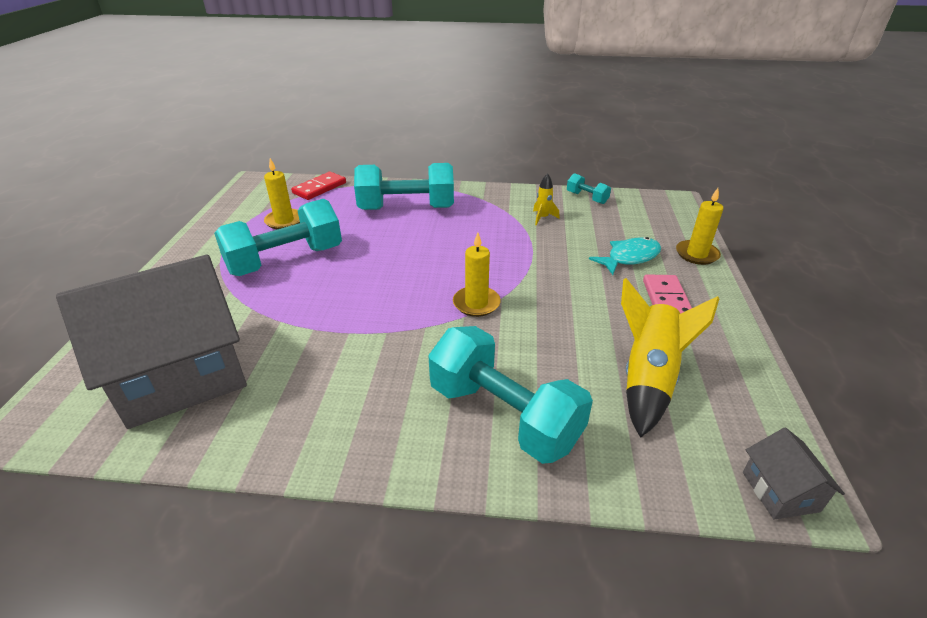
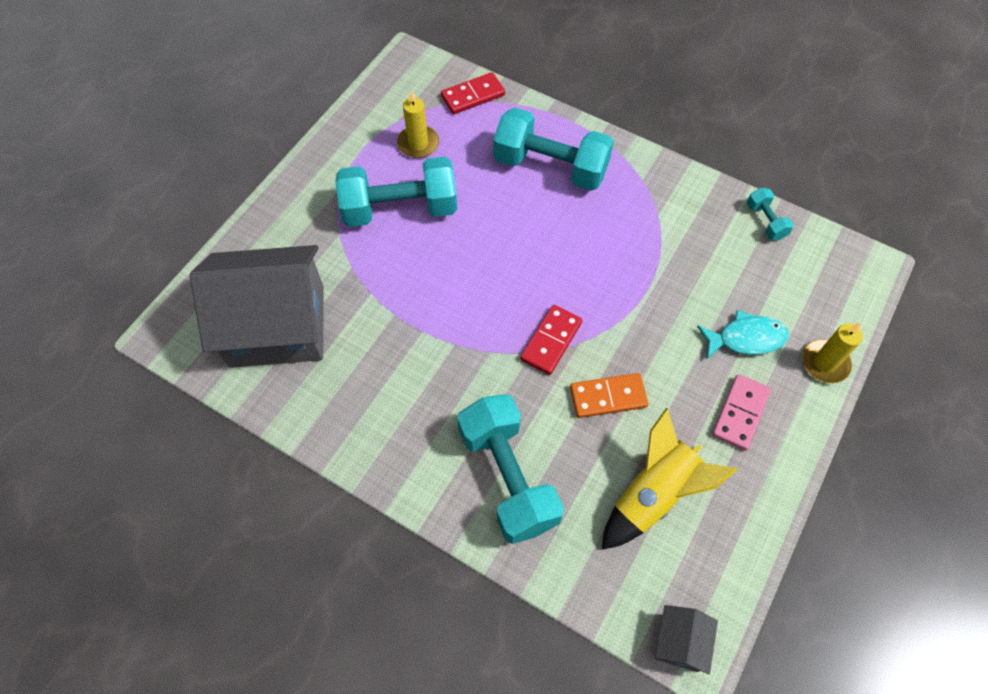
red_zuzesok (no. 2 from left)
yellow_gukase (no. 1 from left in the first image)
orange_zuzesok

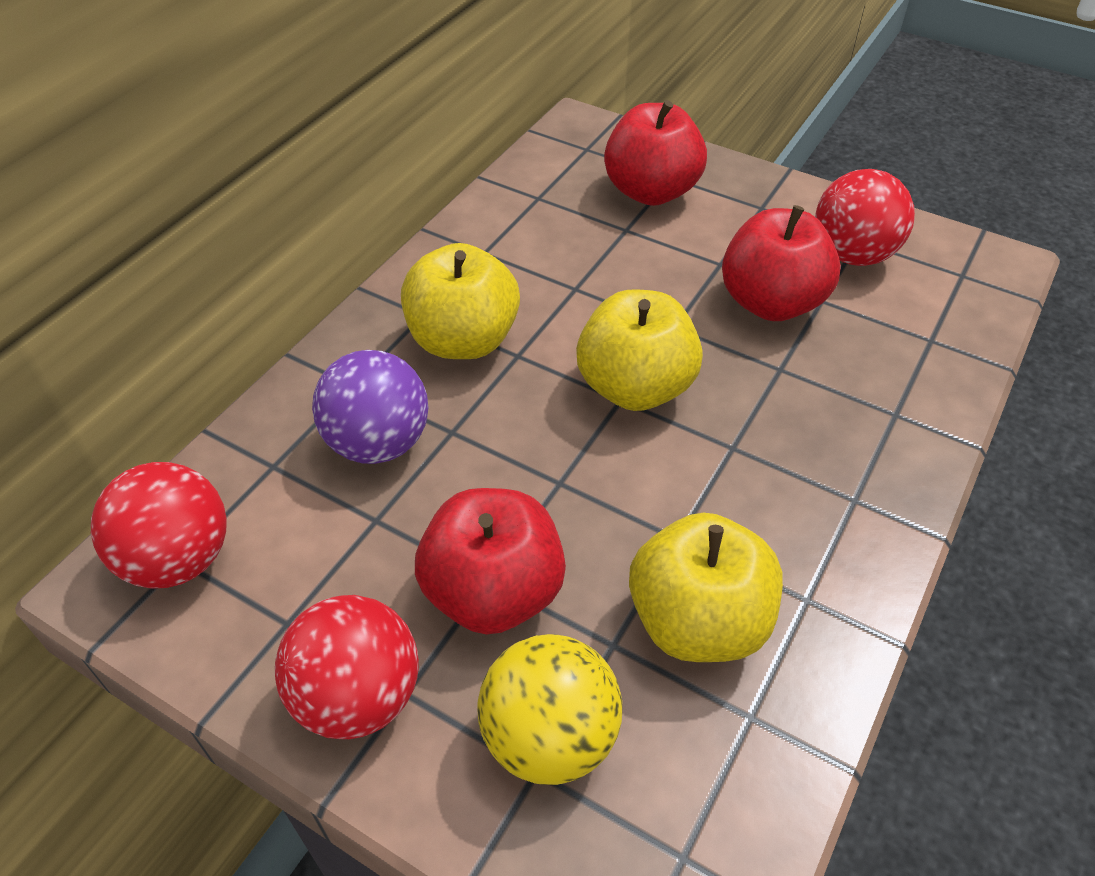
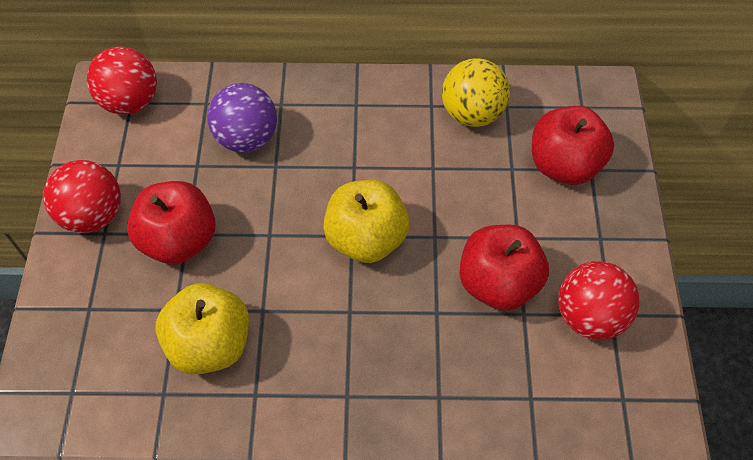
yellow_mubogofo (no. 1 from left in the first image)
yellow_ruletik

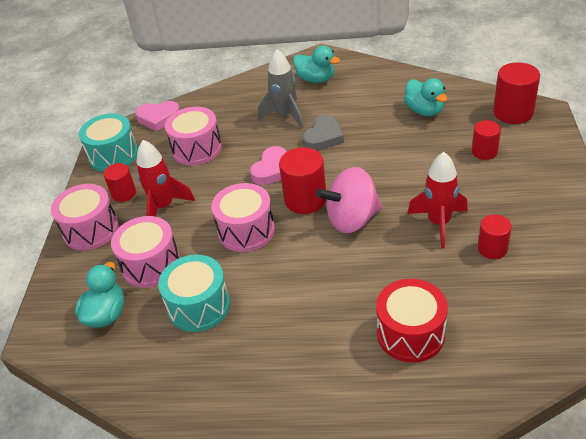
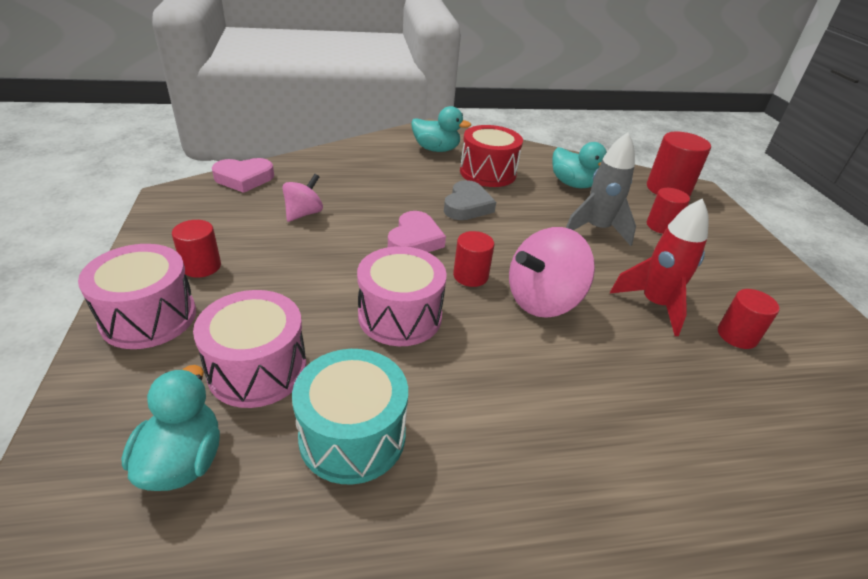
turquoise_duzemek (no. 1 from left in the first image)
red_gukase (no. 1 from left in the first image)
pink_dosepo (no. 1 from left)
grey_gukase
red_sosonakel (no. 2 from left)
red_duzemek

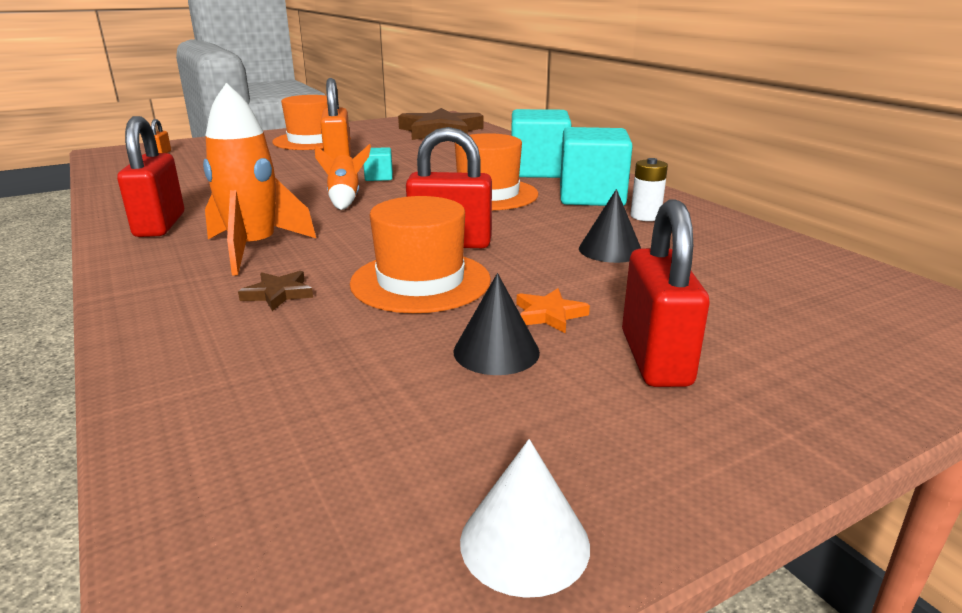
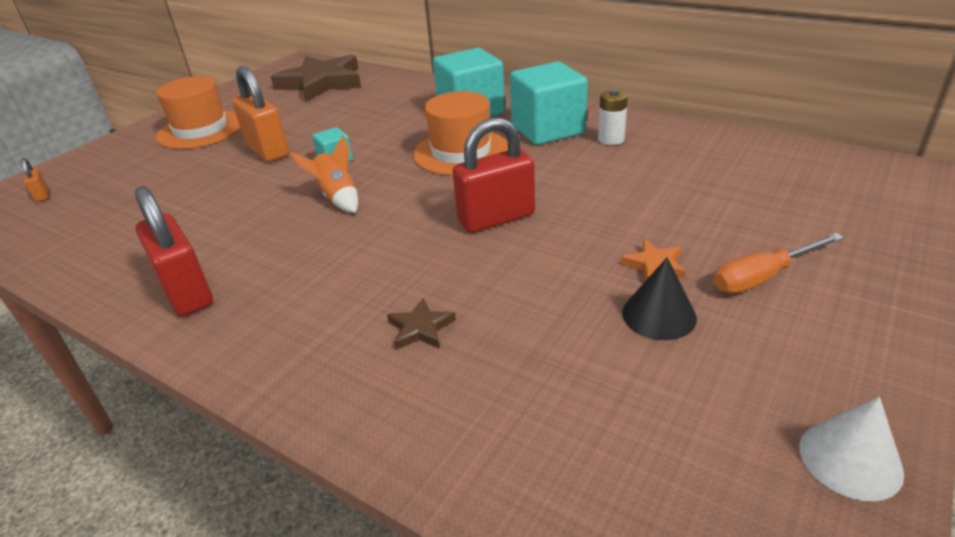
orange_gukase (no. 1 from left in the first image)
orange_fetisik (no. 2 from left in the first image)
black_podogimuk (no. 2 from left in the first image)
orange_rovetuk

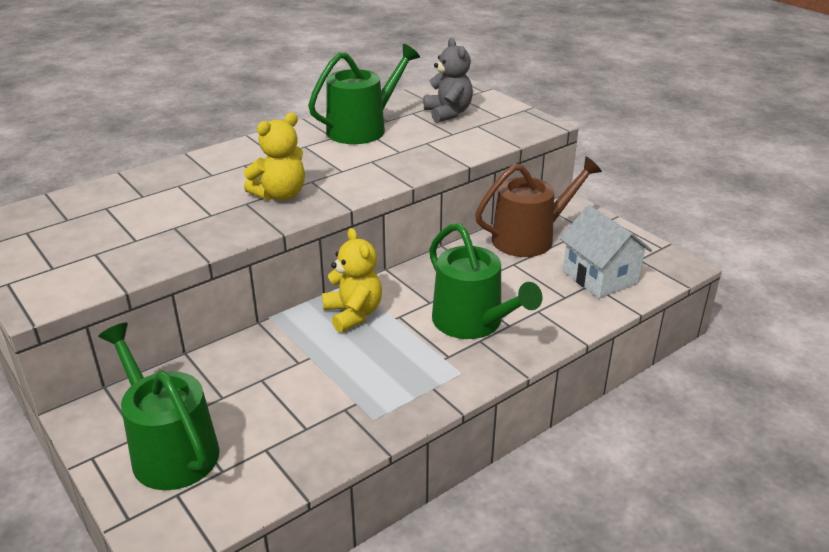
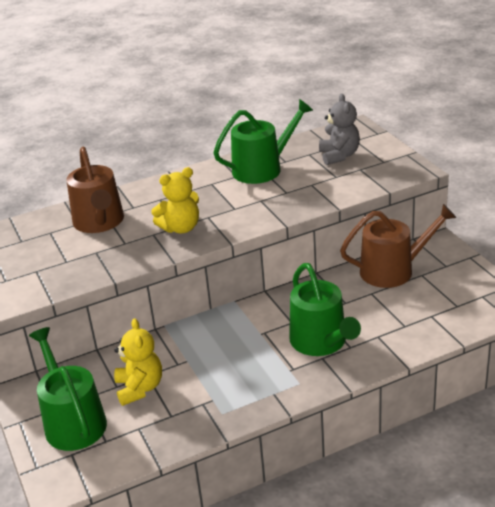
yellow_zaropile (no. 1 from left)
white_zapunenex
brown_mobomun (no. 1 from left)

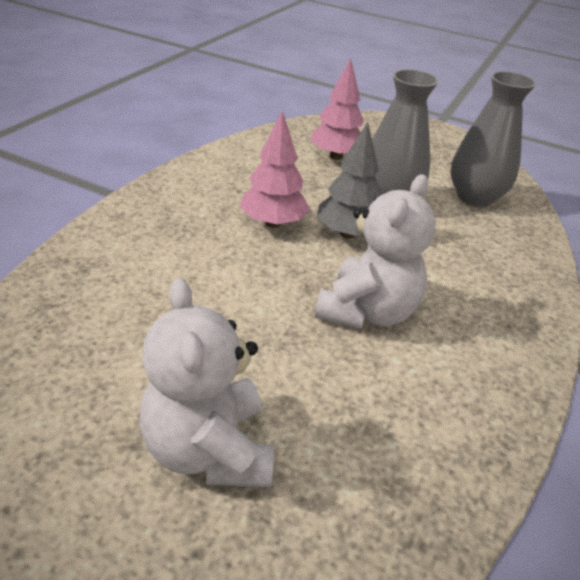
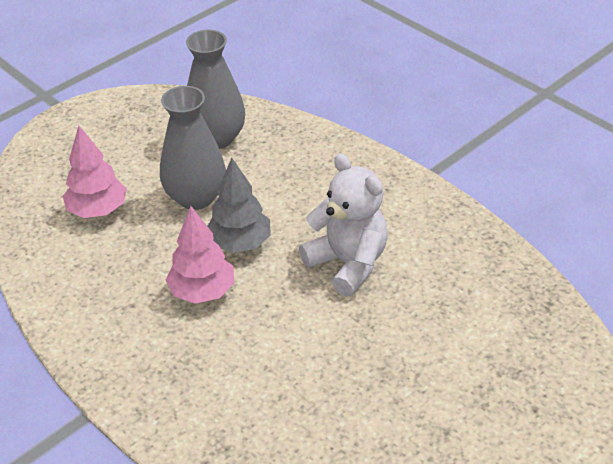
white_zaropile (no. 1 from left in the first image)

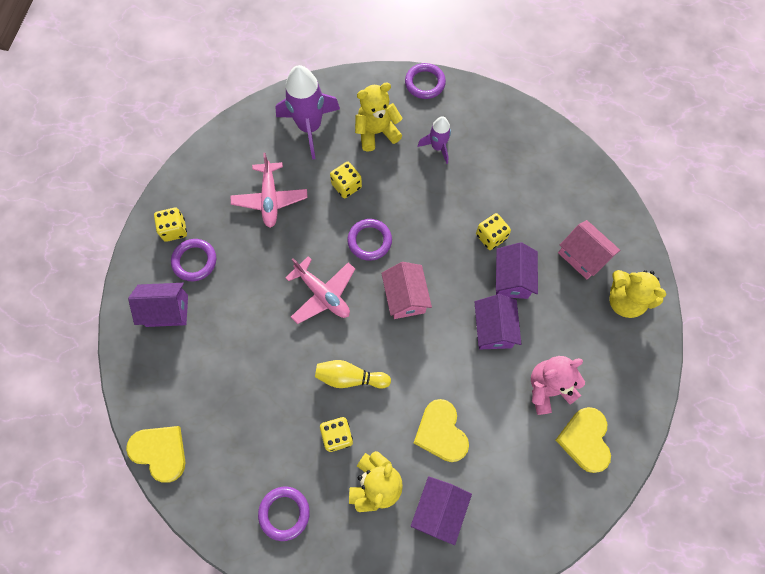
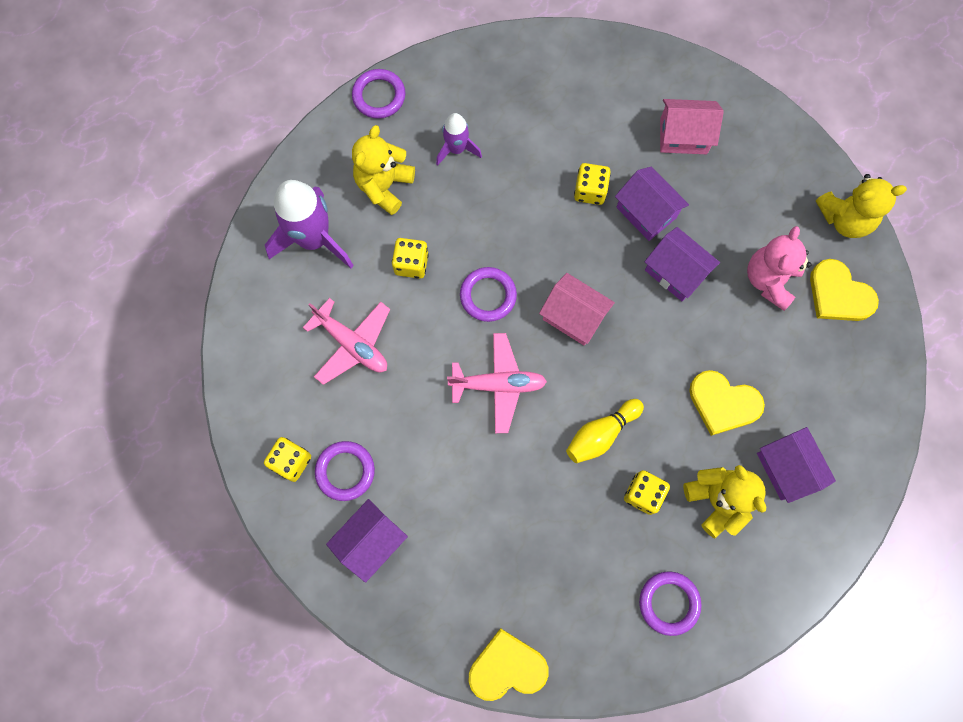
yellow_zaropile (no. 3 from left)

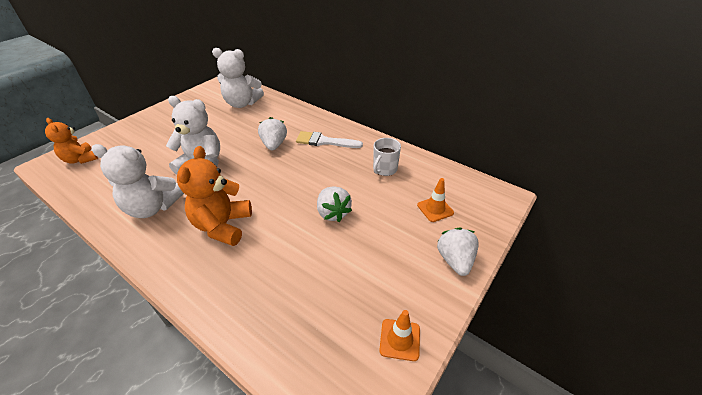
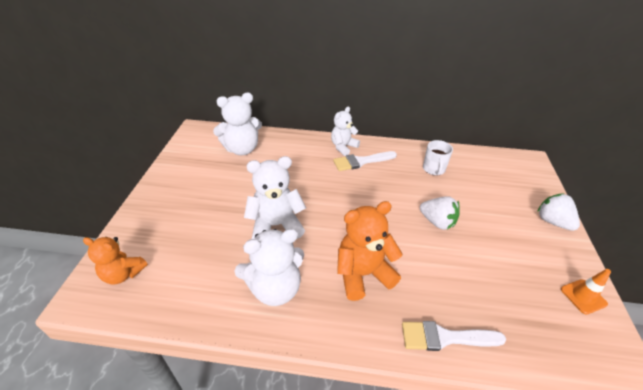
orange_zaropile (no. 2 from left)
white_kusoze (no. 1 from left in the first image)
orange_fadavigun (no. 2 from left in the first image)
white_zaropile (no. 4 from left)
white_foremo (no. 2 from left)

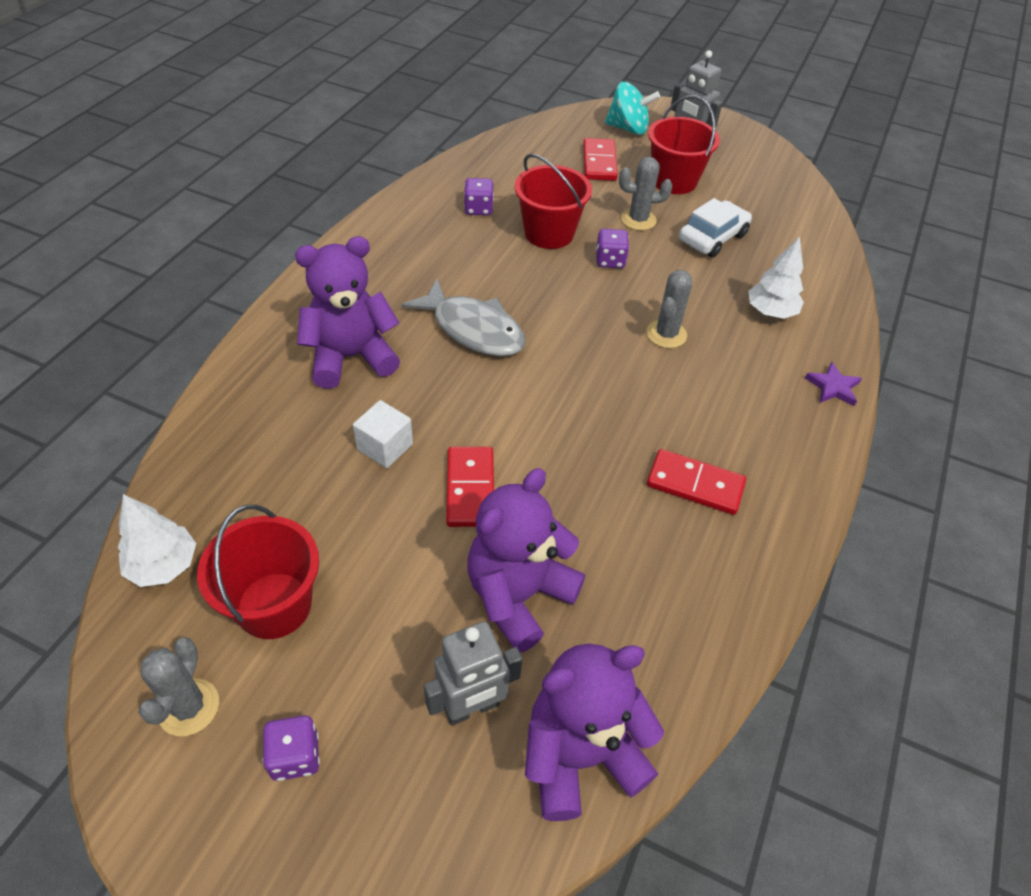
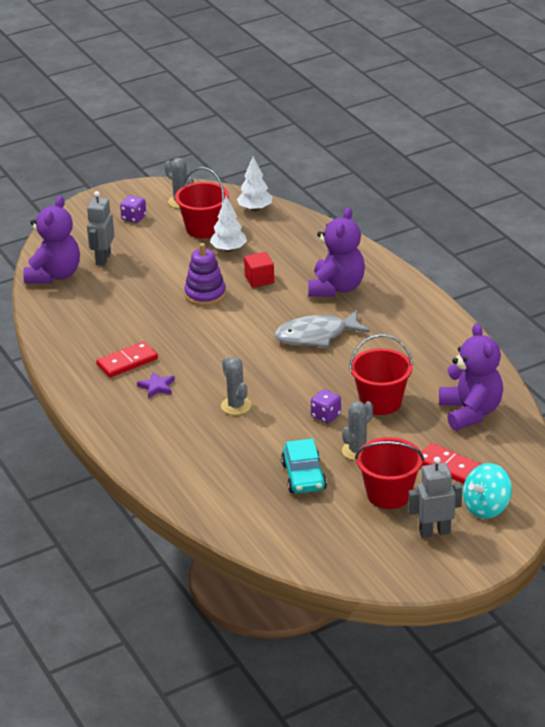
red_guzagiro
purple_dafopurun
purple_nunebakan (no. 2 from left in the first image)
purple_zaropile (no. 3 from left)
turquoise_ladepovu
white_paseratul (no. 1 from left)
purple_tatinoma

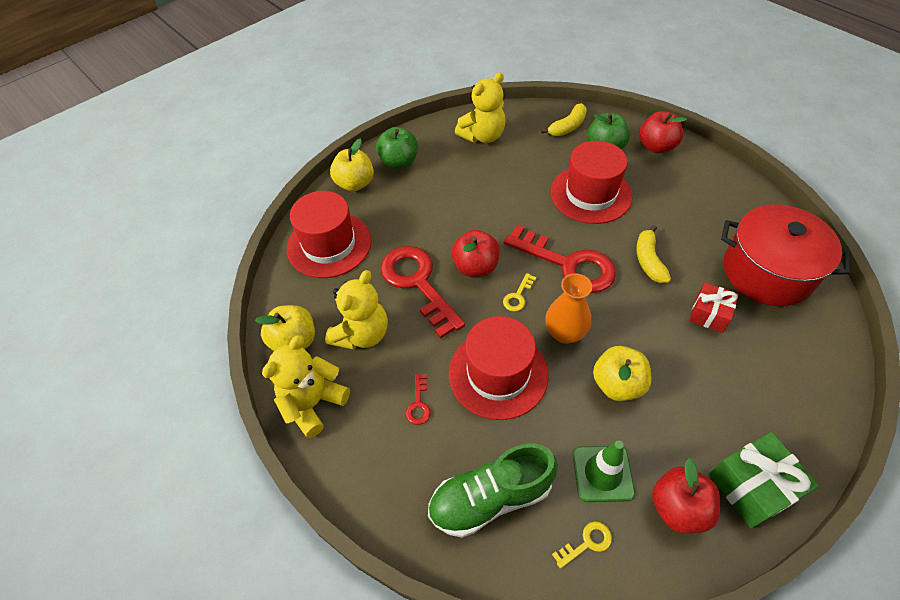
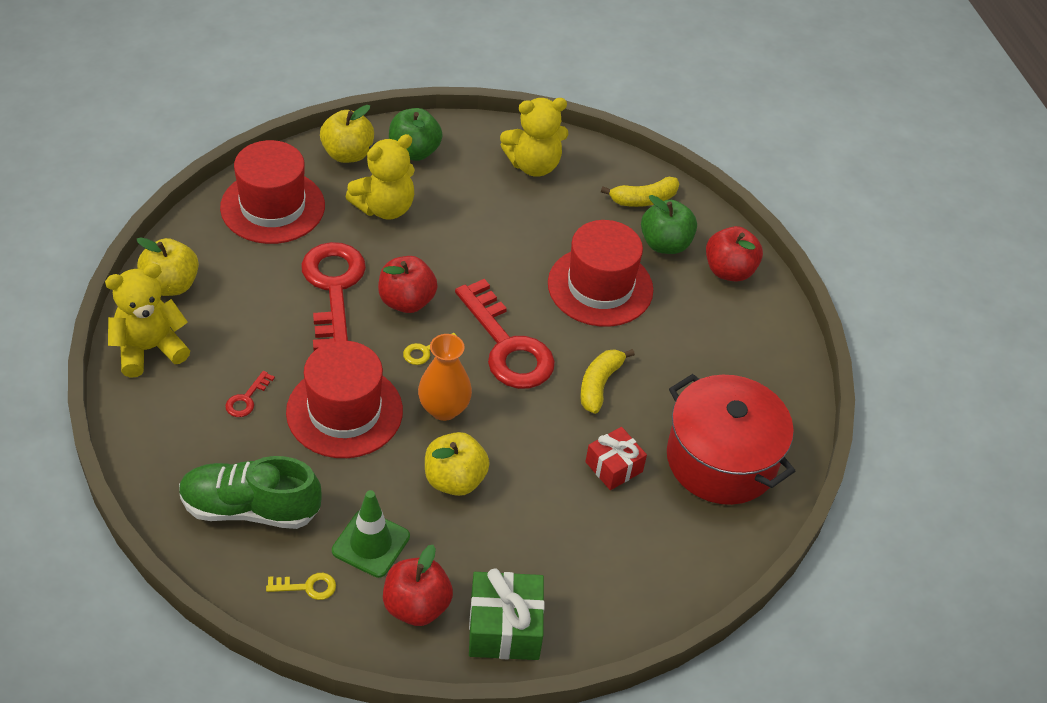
yellow_zaropile (no. 2 from left)

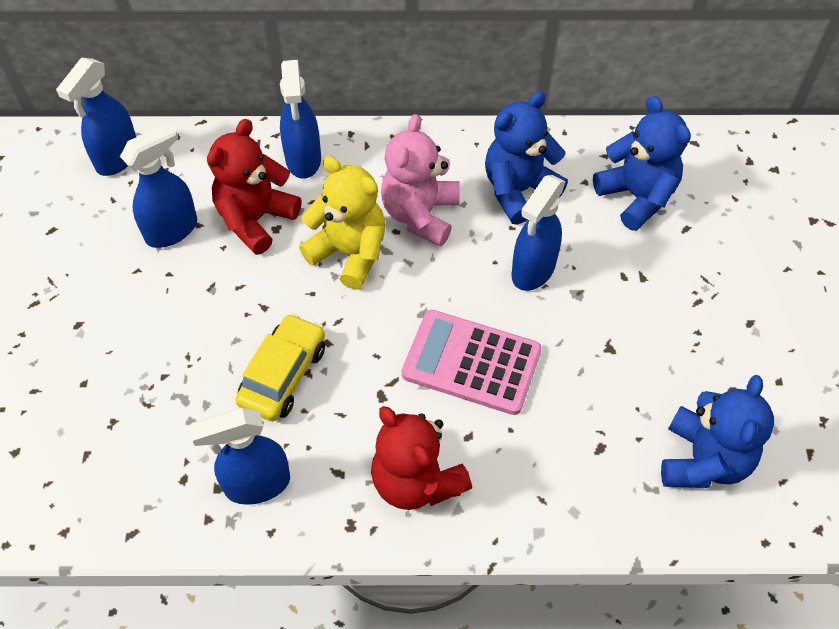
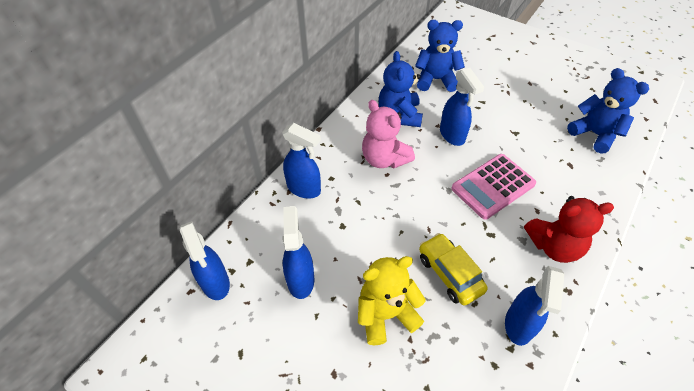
red_zaropile (no. 1 from left in the first image)
yellow_zaropile

